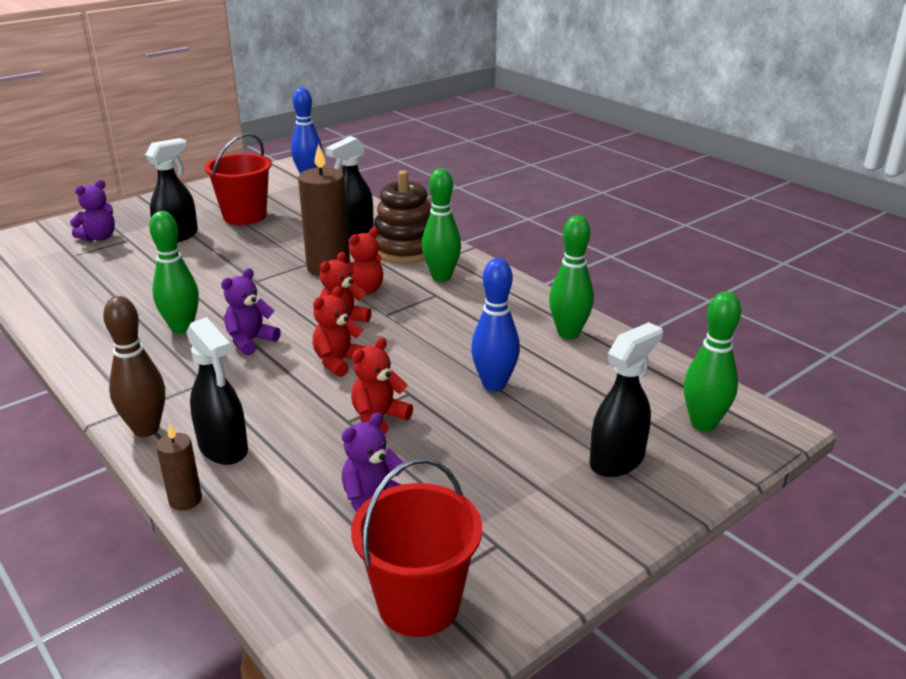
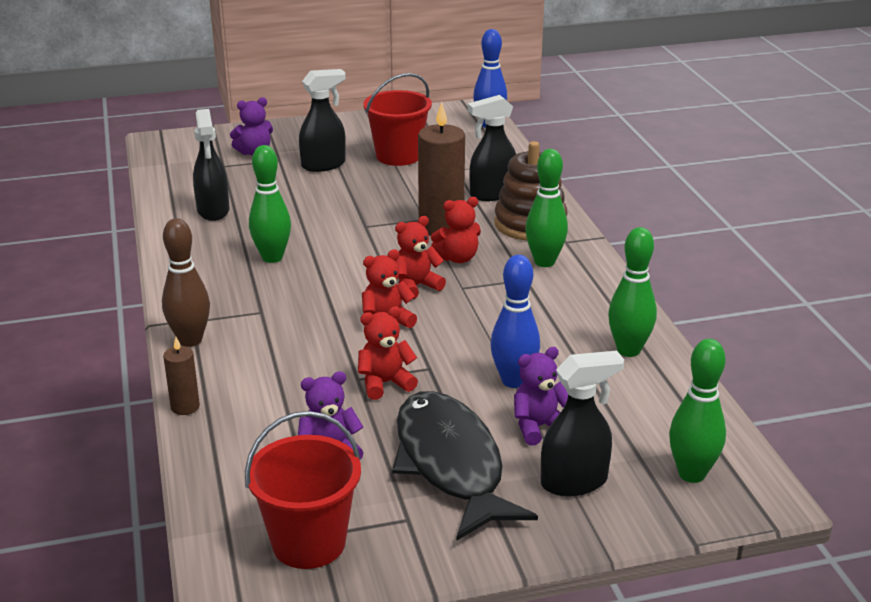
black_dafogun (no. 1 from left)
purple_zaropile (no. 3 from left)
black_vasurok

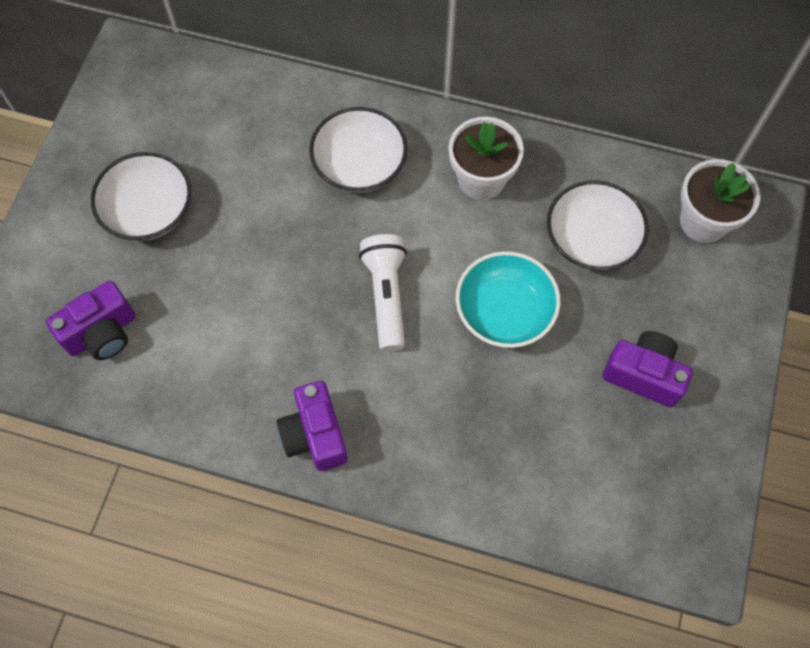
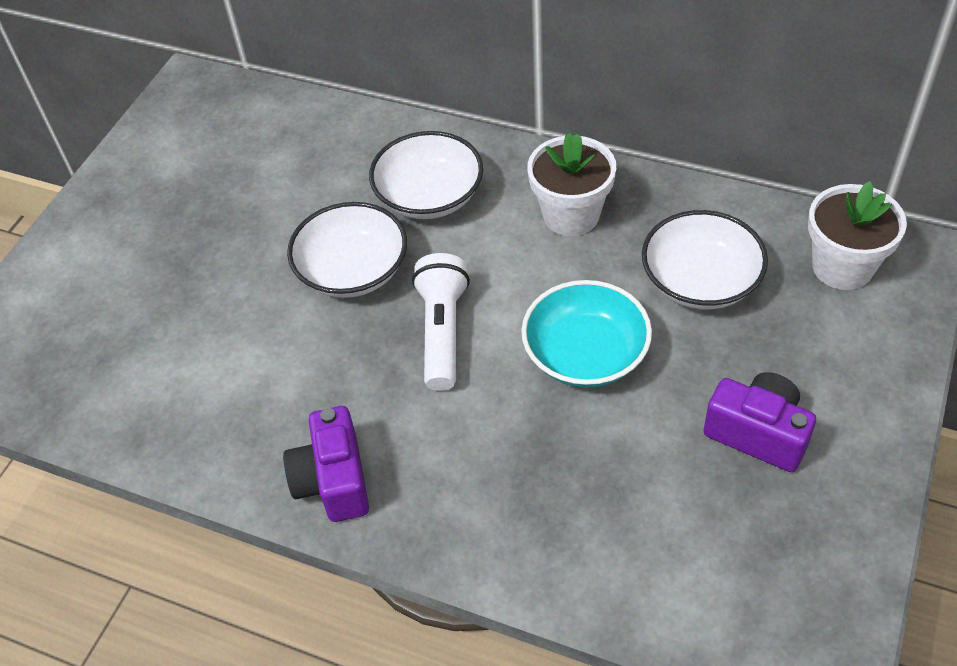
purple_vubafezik (no. 1 from left in the first image)
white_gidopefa (no. 1 from left)

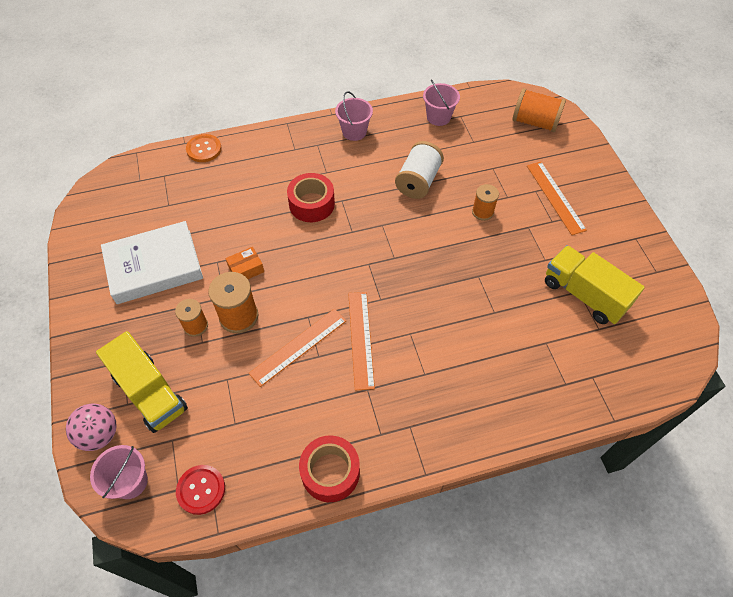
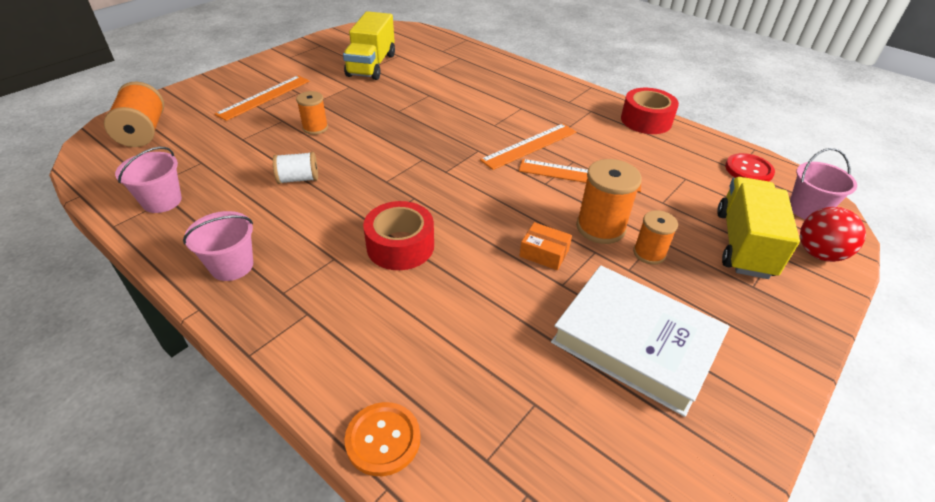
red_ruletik
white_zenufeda

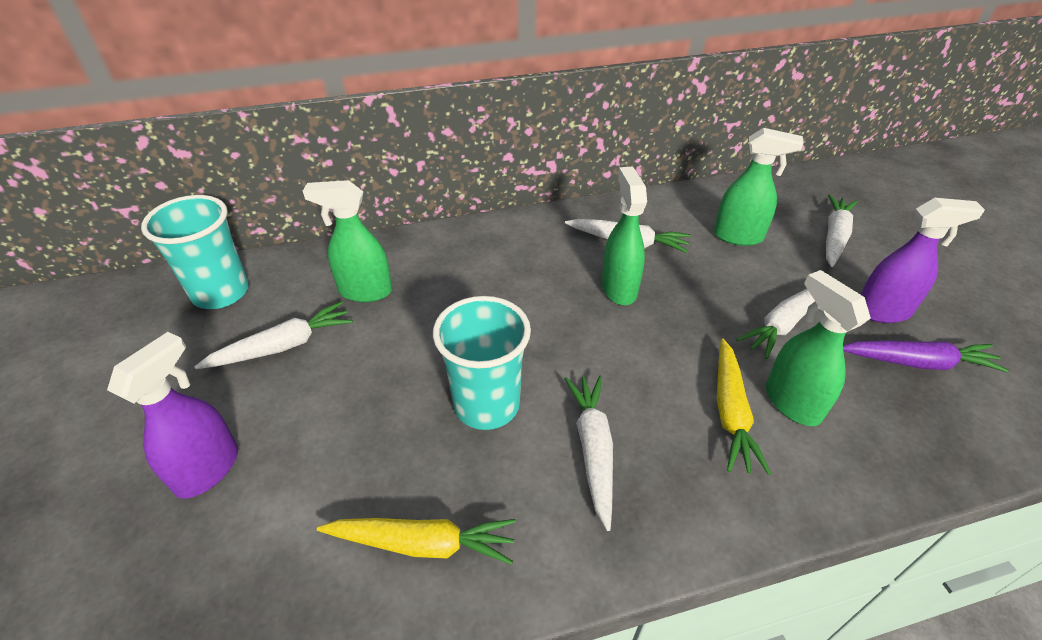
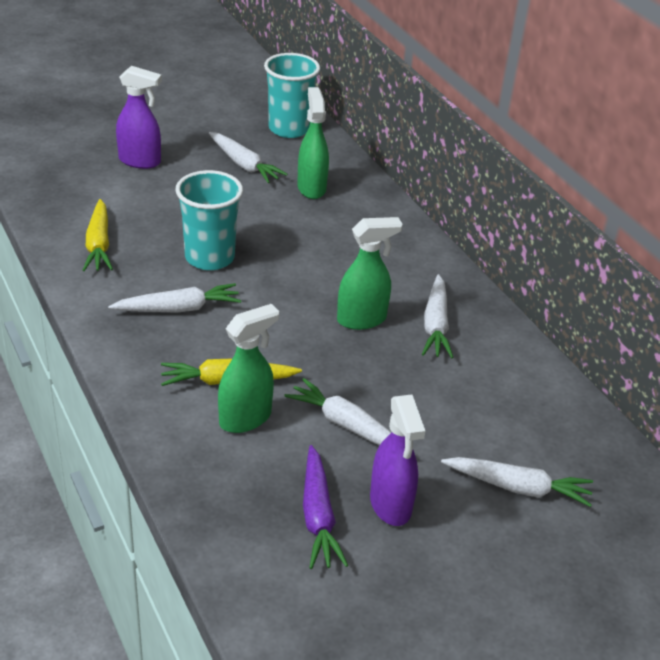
green_dafogun (no. 3 from left in the first image)

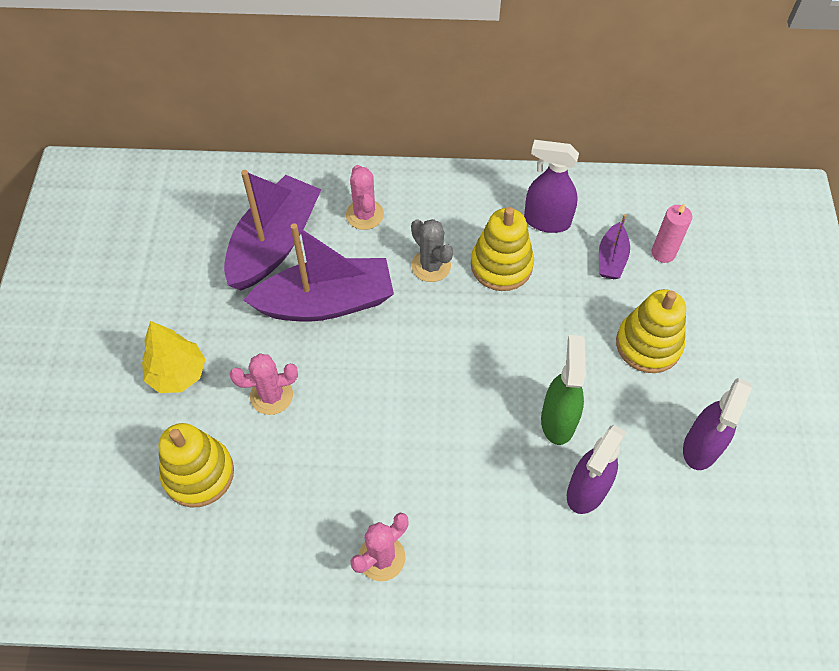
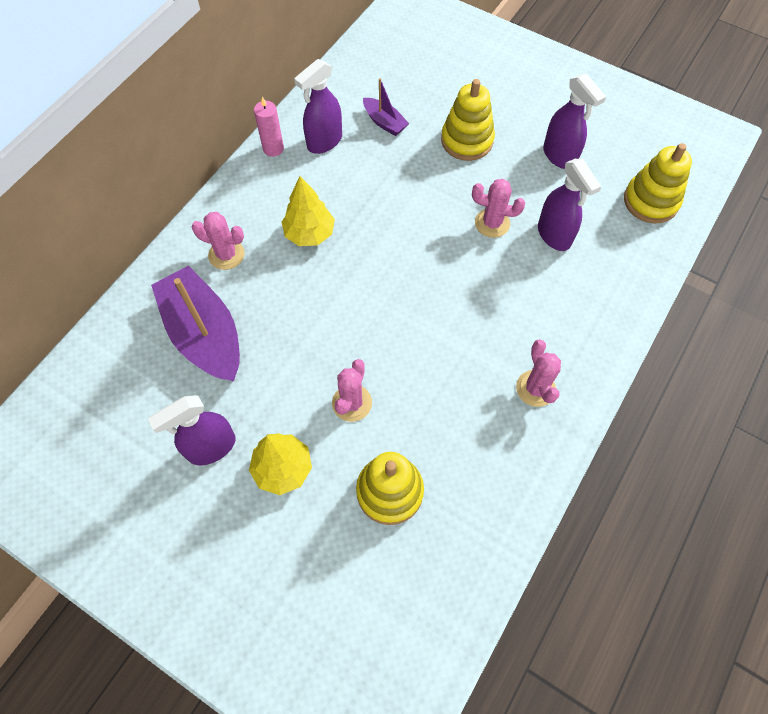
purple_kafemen (no. 2 from left in the first image)
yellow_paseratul (no. 2 from left)
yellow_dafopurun (no. 3 from left)
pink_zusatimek (no. 3 from left)
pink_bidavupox
purple_dafogun (no. 1 from left)

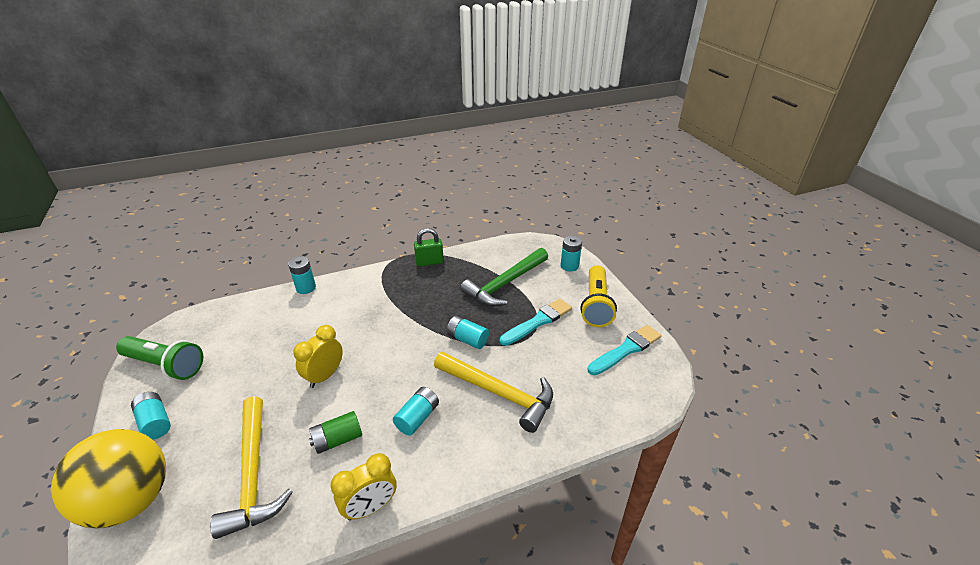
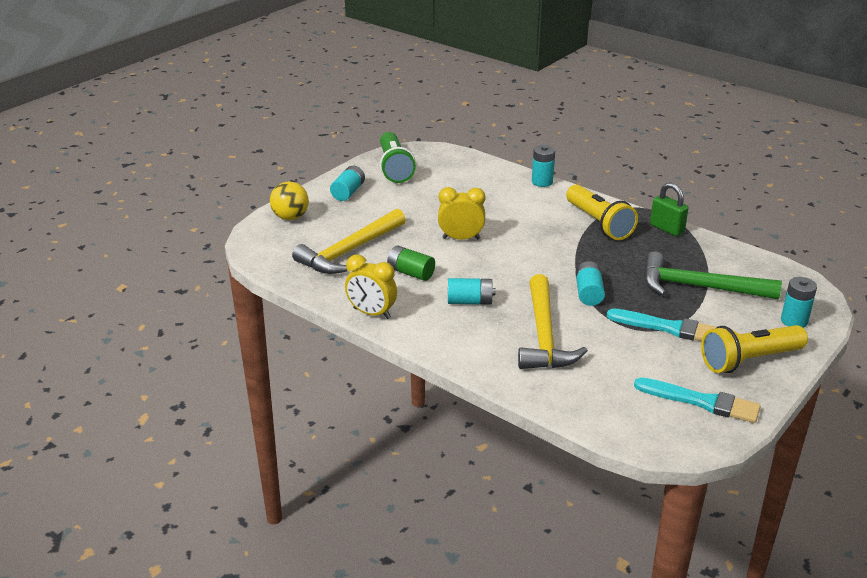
yellow_ruletik
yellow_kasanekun (no. 1 from left)

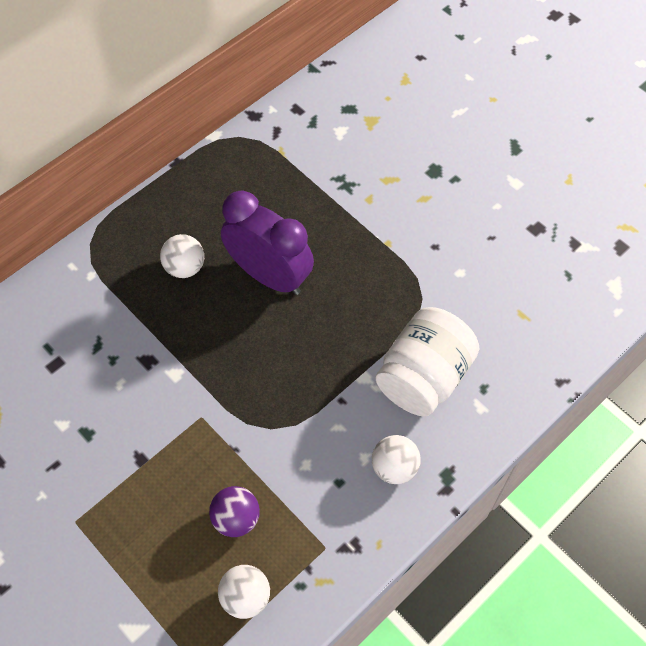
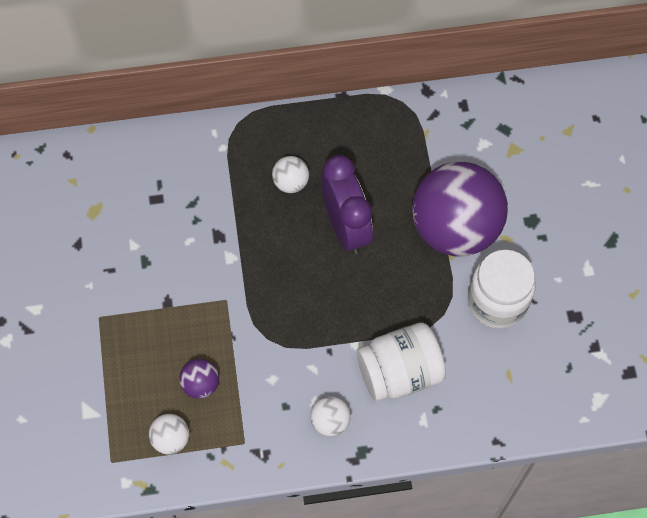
purple_ruletik (no. 2 from left)
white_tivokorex (no. 2 from left)

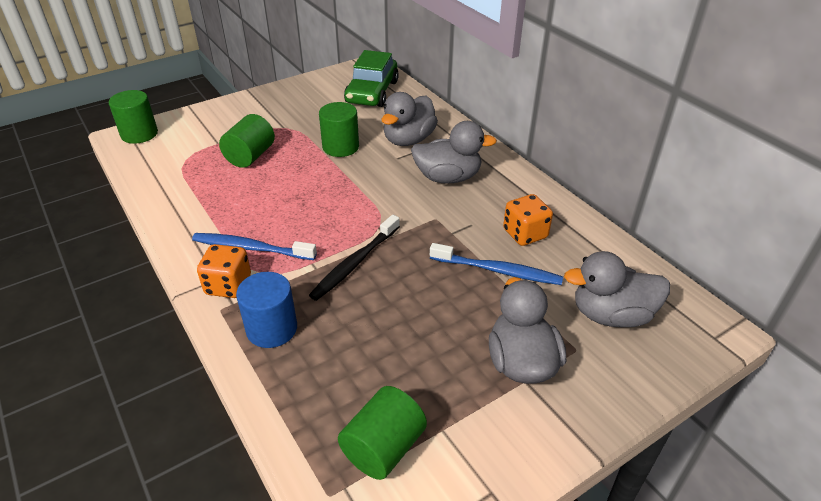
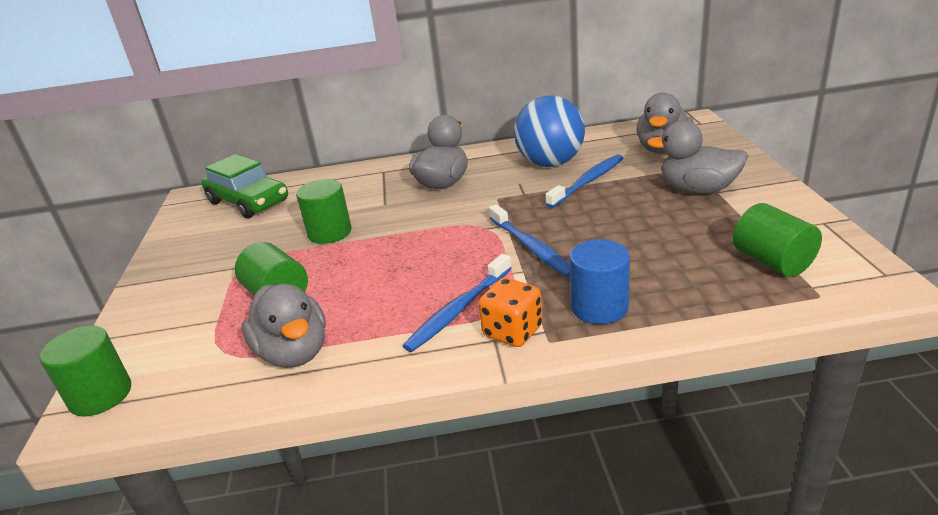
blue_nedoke (no. 2 from left)
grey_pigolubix (no. 1 from left)
blue_ruletik

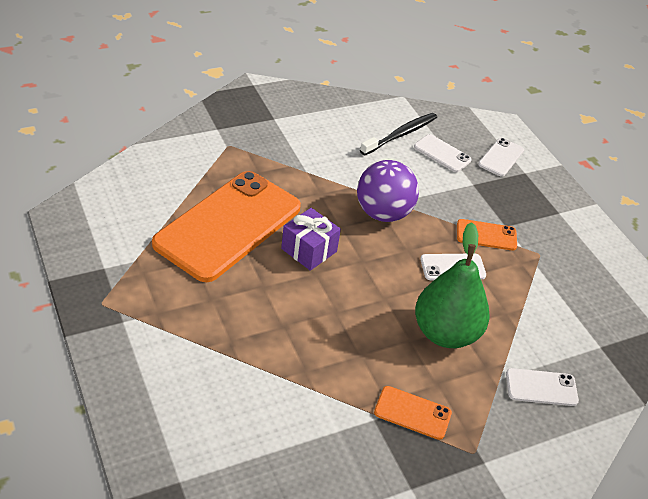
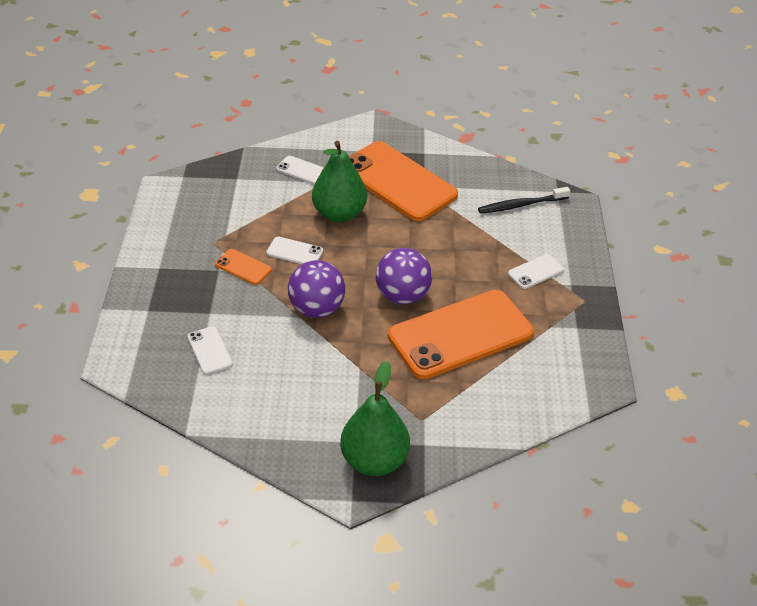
purple_ruletik (no. 2 from left)
black_nedoke
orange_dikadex (no. 2 from left)
white_dikadex (no. 4 from left)
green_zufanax (no. 2 from left)

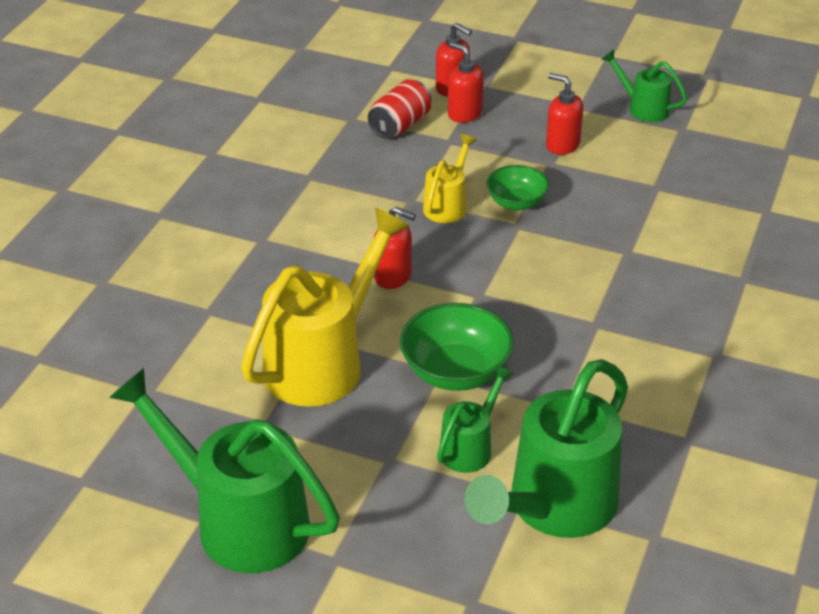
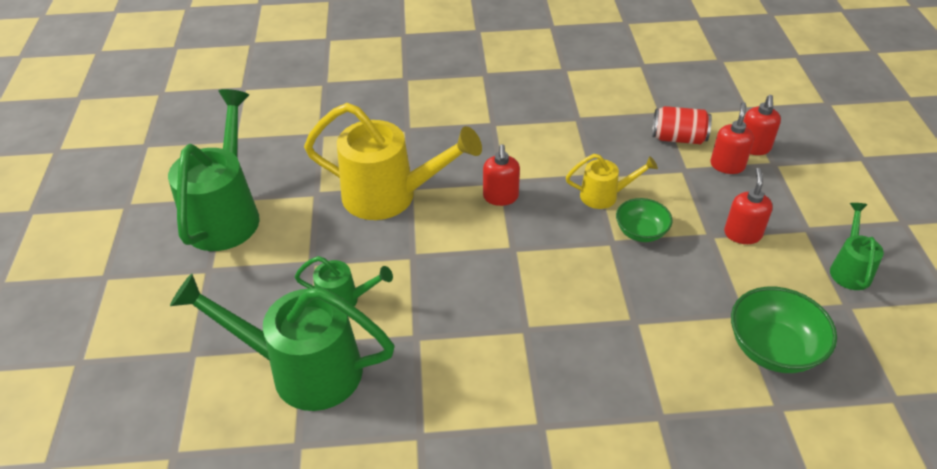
green_gidopefa (no. 2 from left)

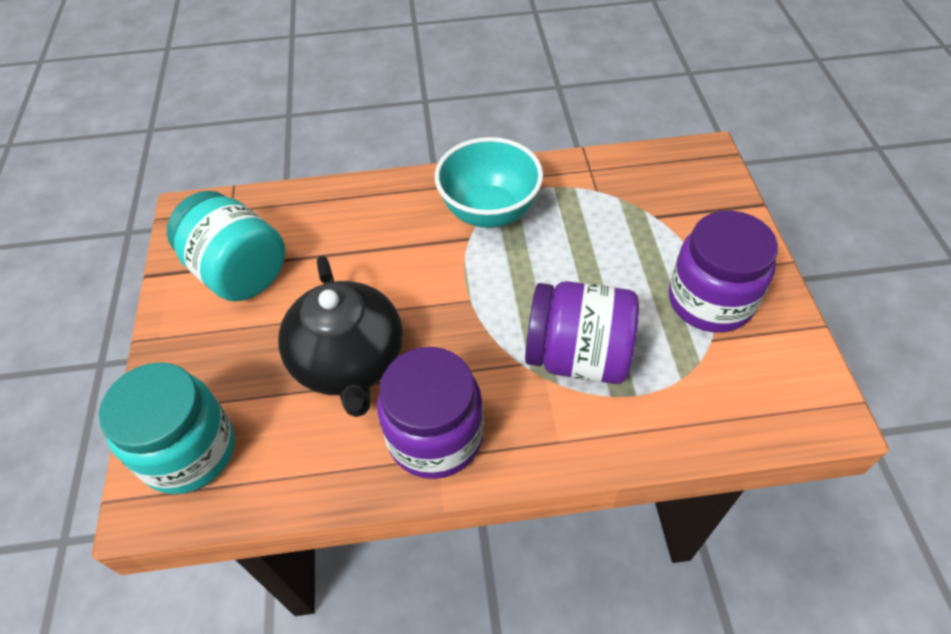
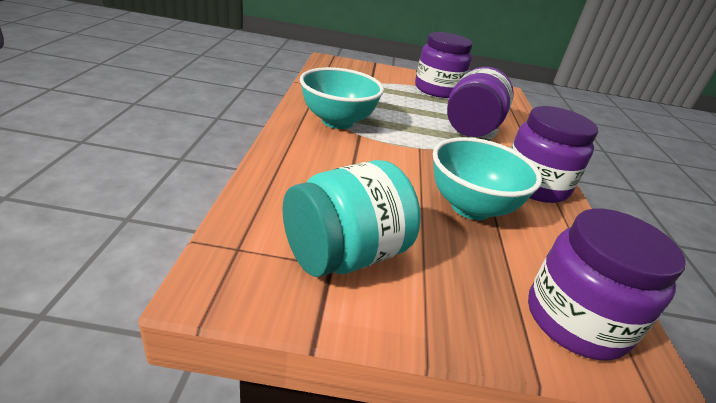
purple_tivokorex (no. 4 from left)
turquoise_gidopefa (no. 2 from left)

